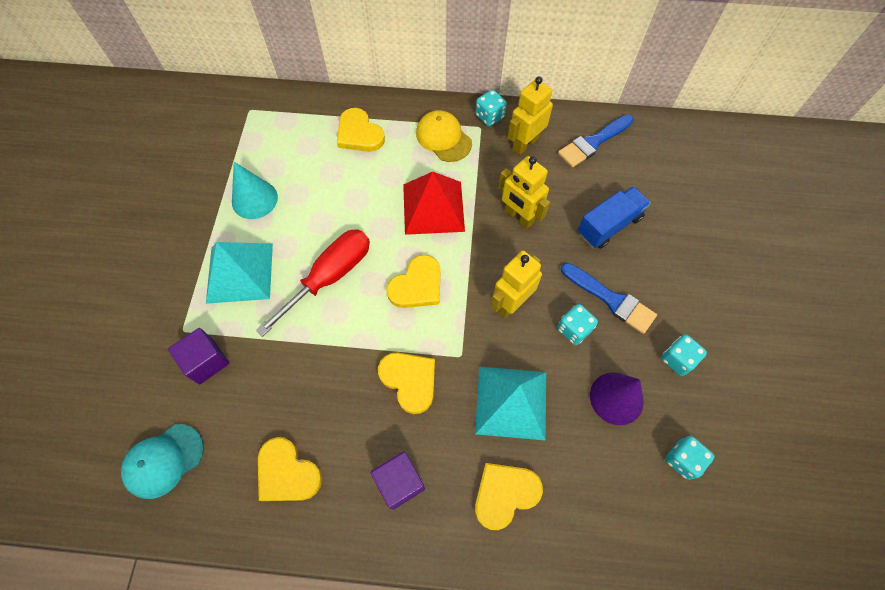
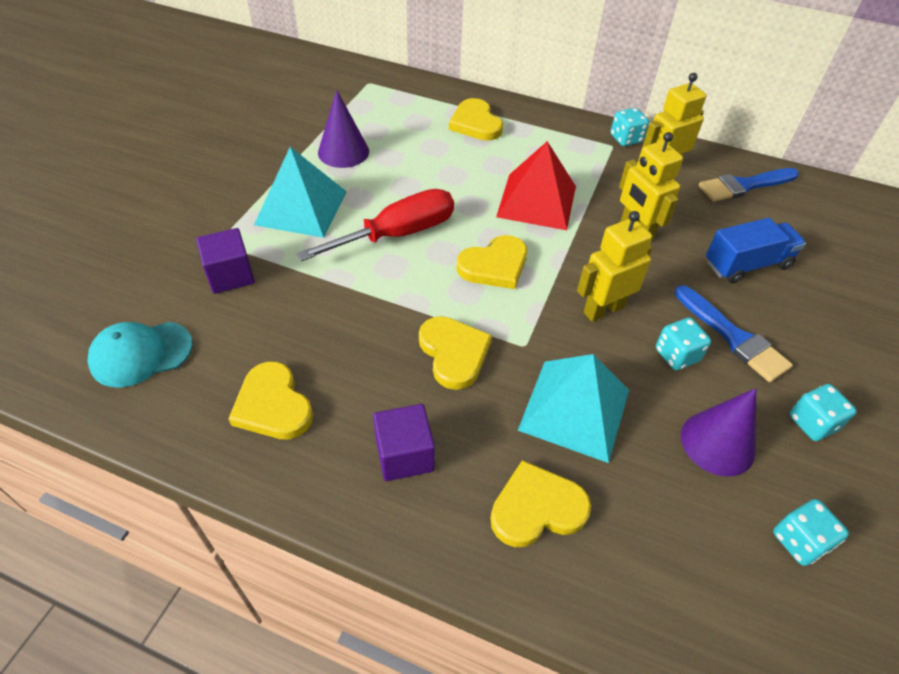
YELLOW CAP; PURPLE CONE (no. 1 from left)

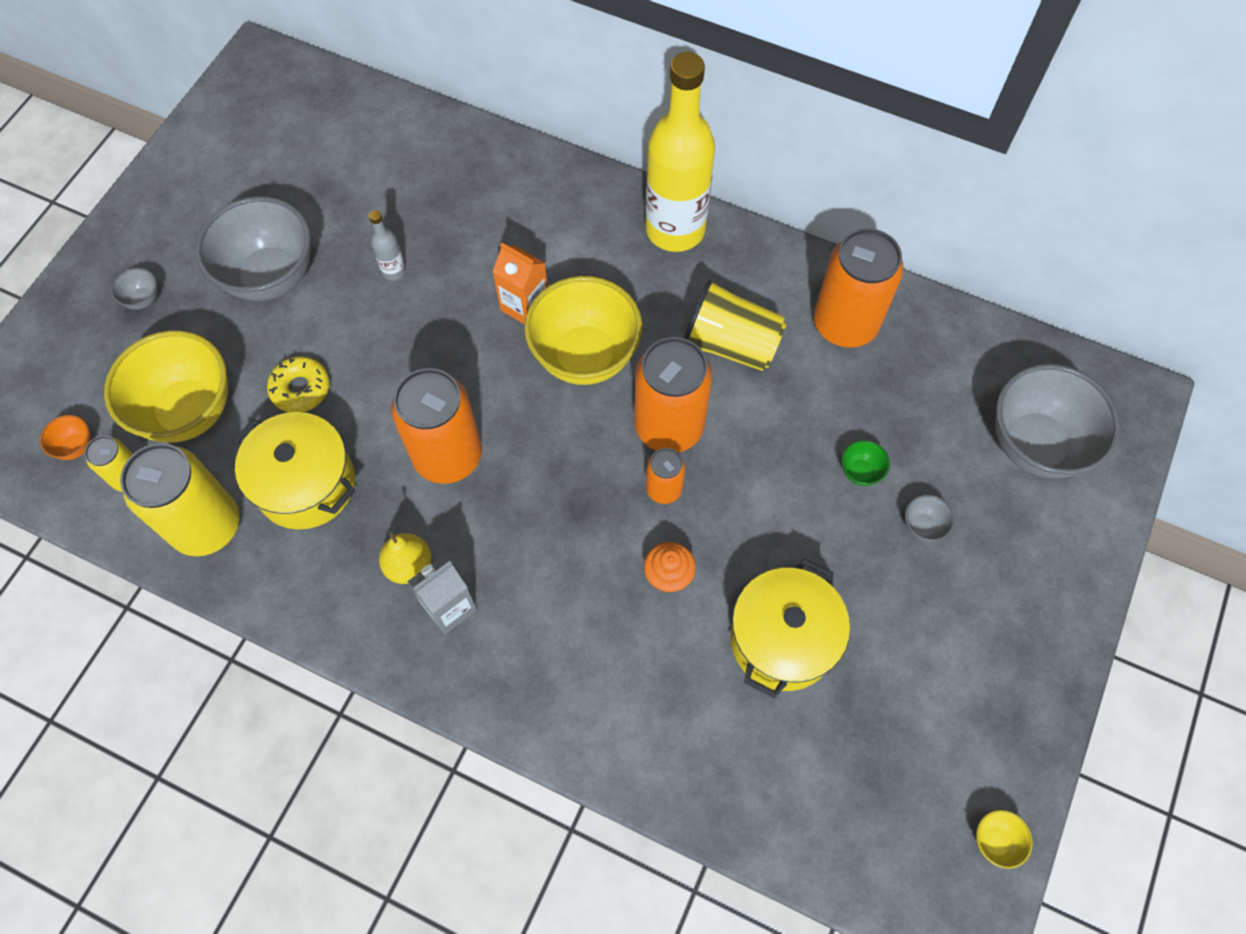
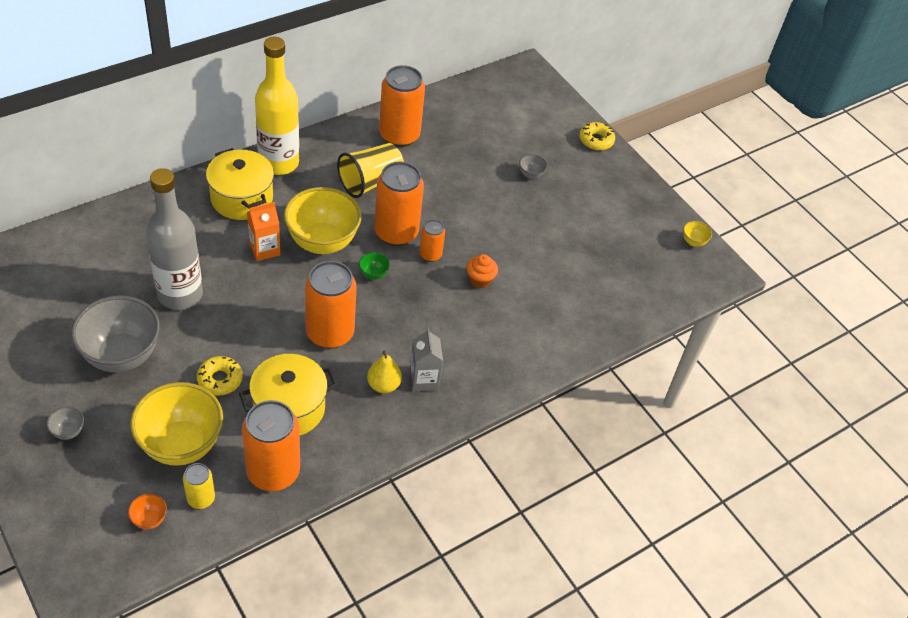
GREY BOTTLE; GREY BOWL (no. 4 from left in the first image); GREEN BOWL; ORANGE CAN (no. 1 from left); YELLOW POT (no. 1 from left); YELLOW DONUT (no. 2 from left)

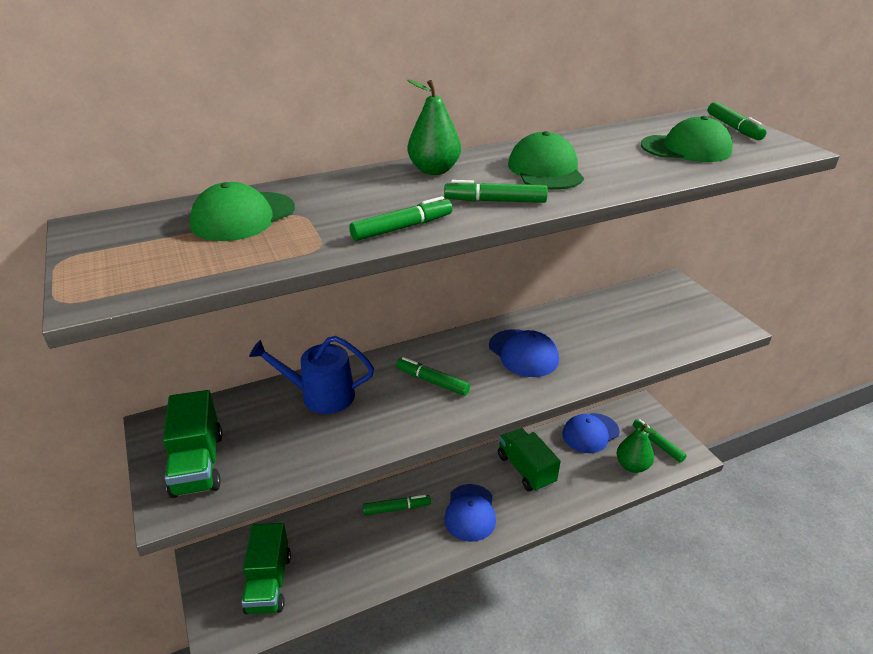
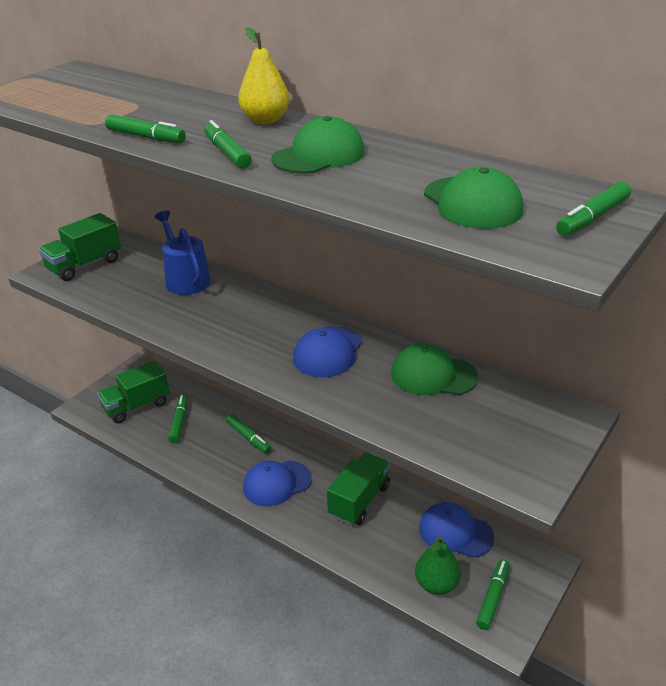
YELLOW PEAR; GREEN CAP (no. 2 from left); GREEN MARKER (no. 2 from left)

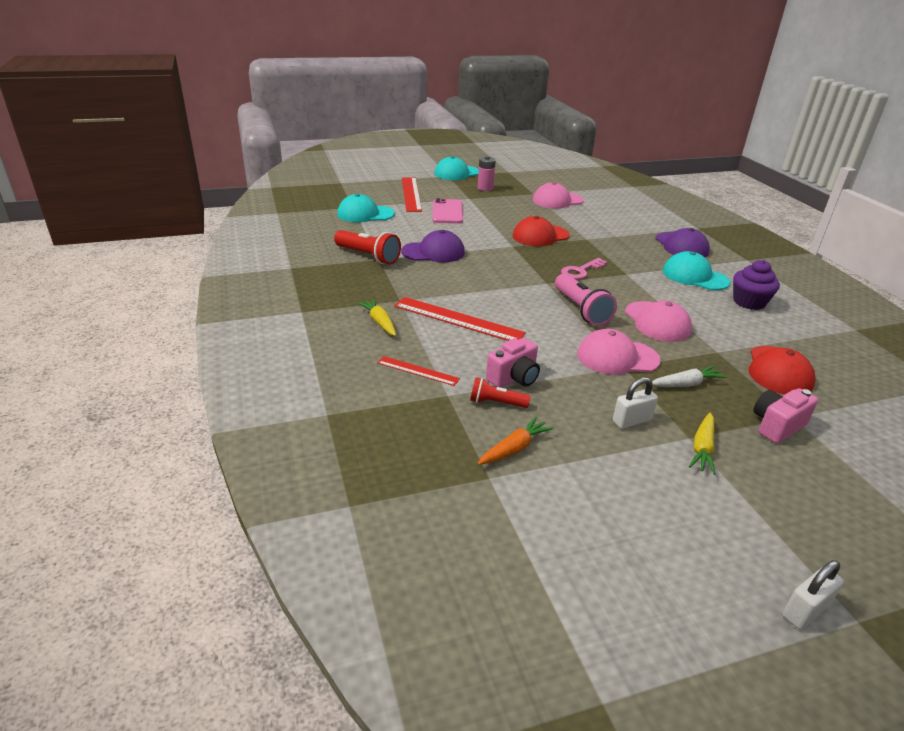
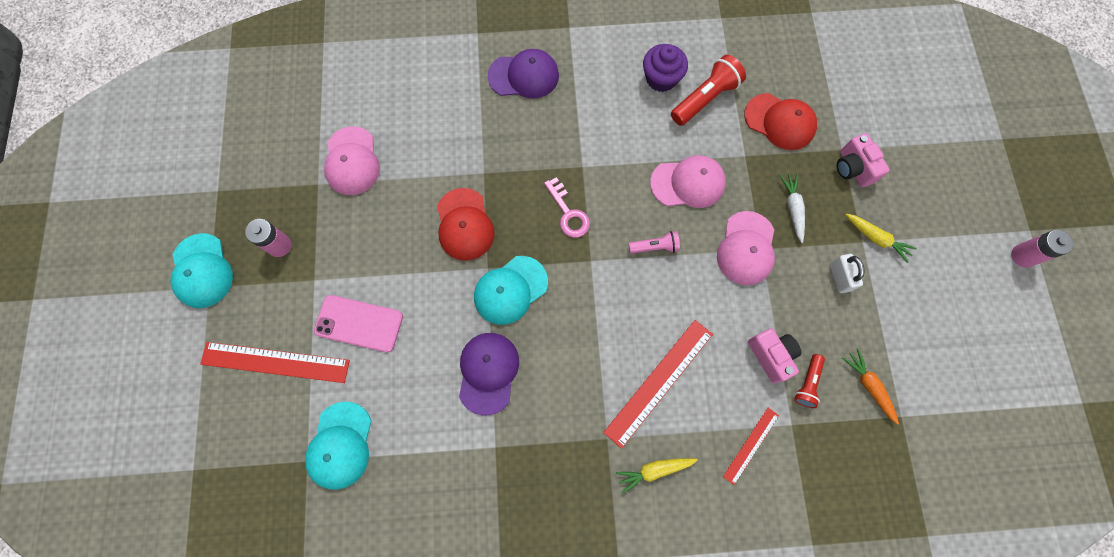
RED FLASHLIGHT (no. 1 from left); TURQUOISE CAP (no. 3 from left); PINK FLASHLIGHT; PINK BATTERY (no. 2 from left)

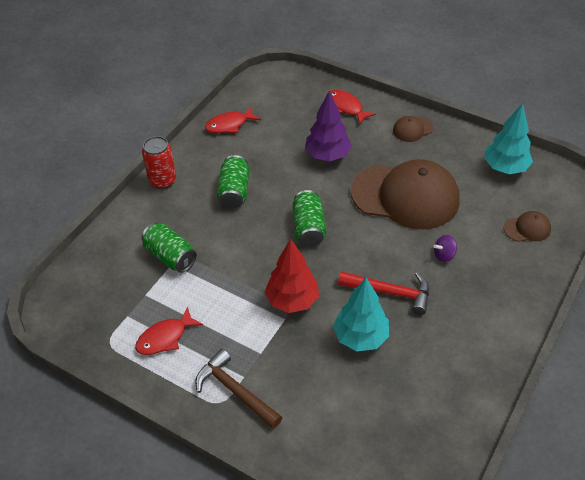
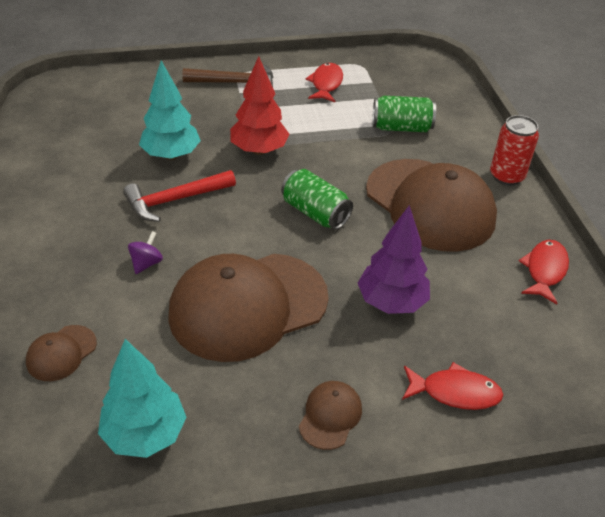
BROWN CAP (no. 4 from left)

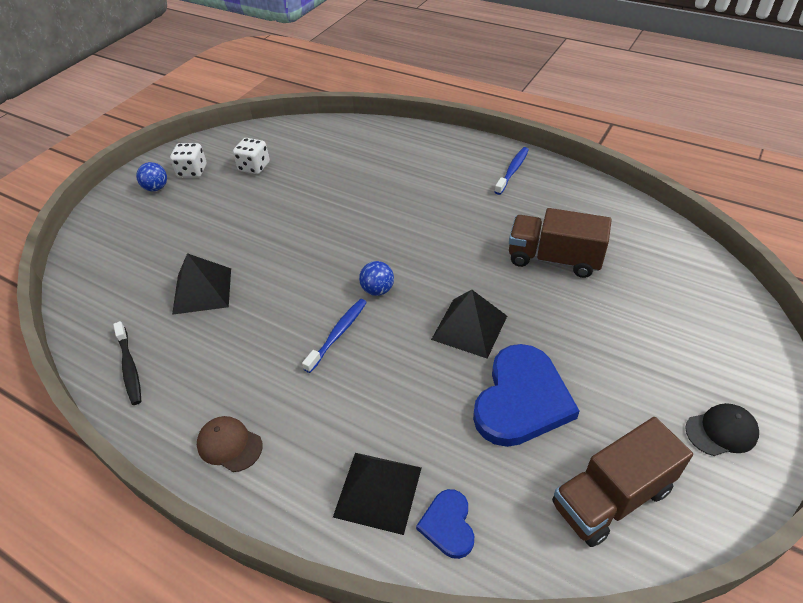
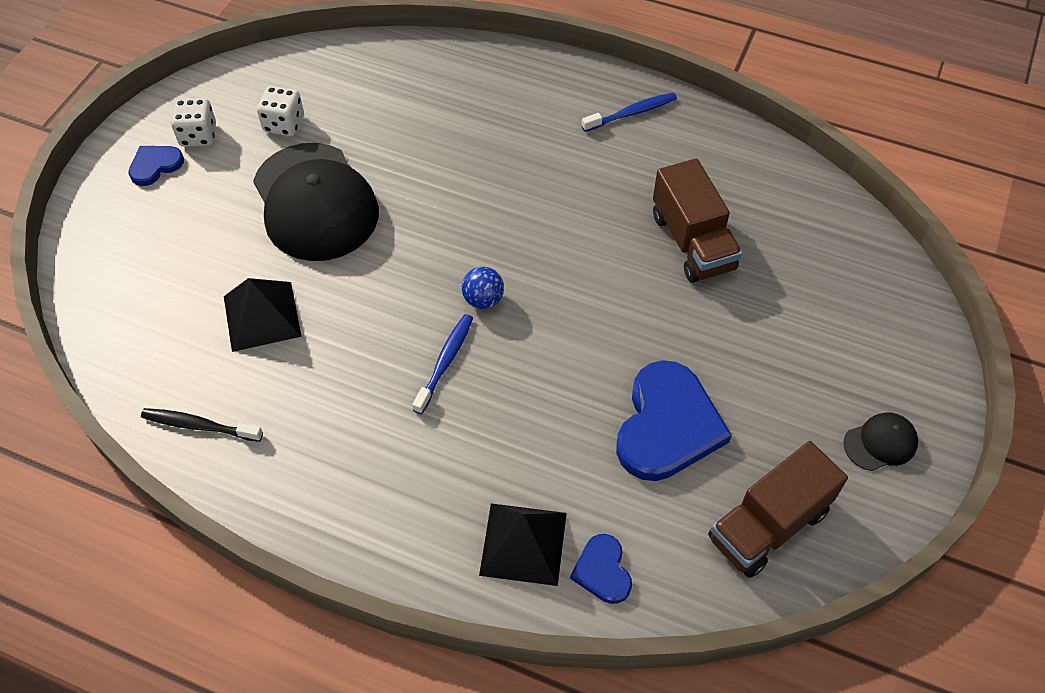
BLUE TOOTHBRUSH (no. 2 from left); BLUE HEART (no. 1 from left); BROWN TRUCK (no. 1 from left); BLACK PYRAMID (no. 3 from left in the first image); BLACK TOOTHBRUSH; BROWN CAP; BLACK CAP (no. 1 from left)

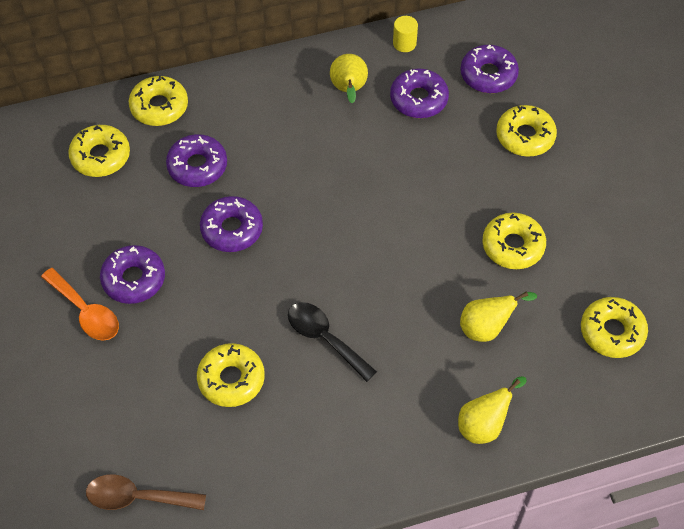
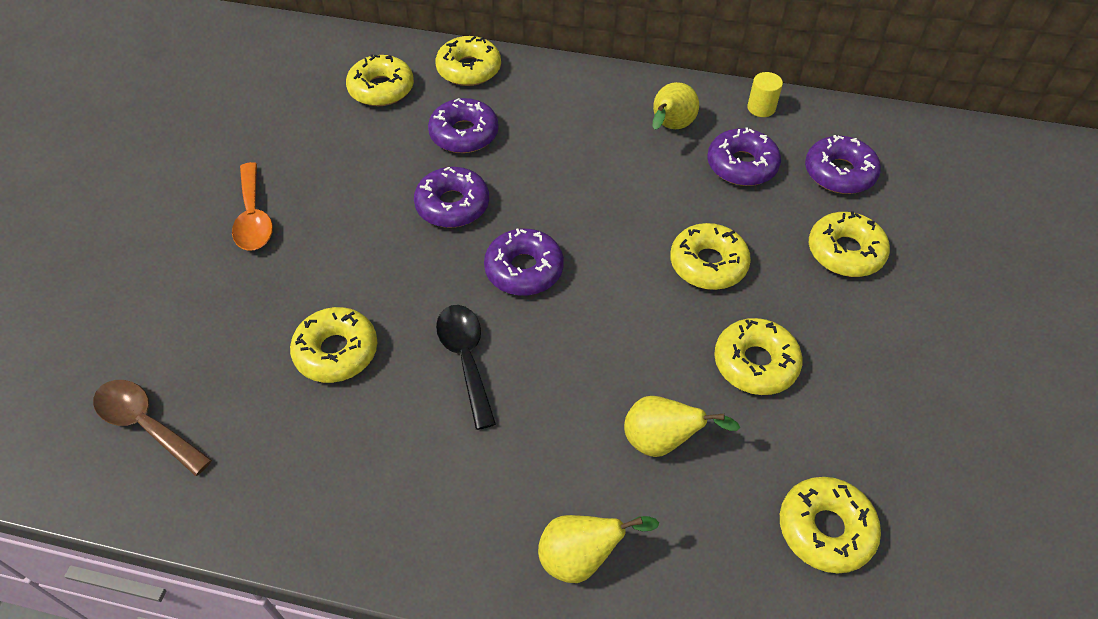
PURPLE DONUT (no. 3 from left); YELLOW DONUT (no. 4 from left)

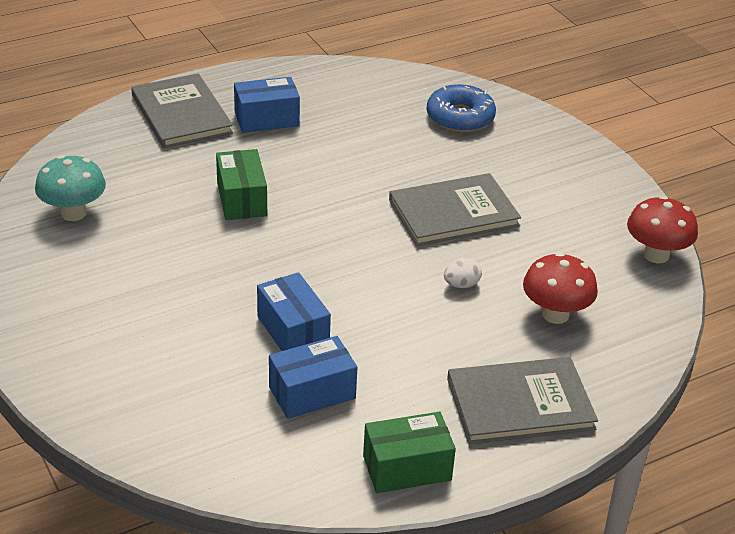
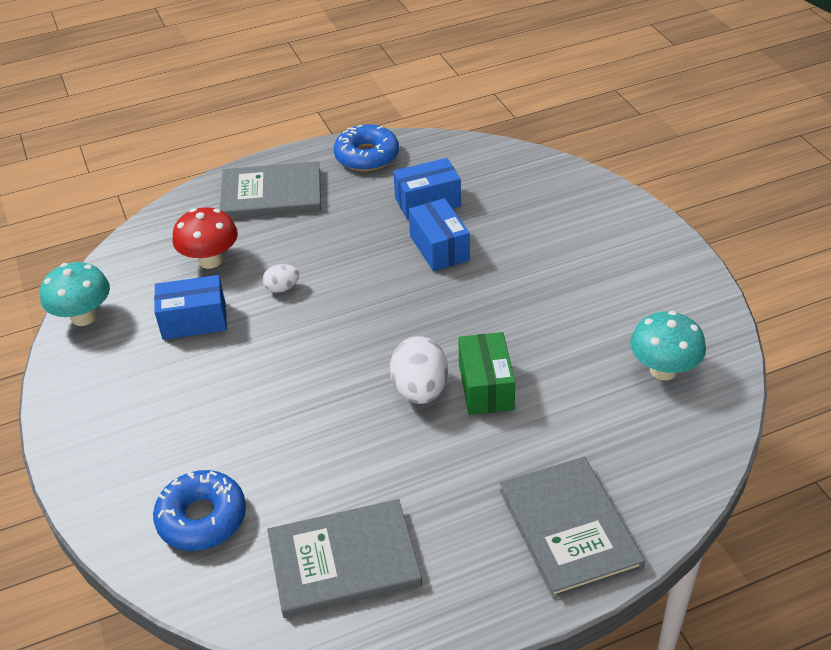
BLUE BOX (no. 1 from left); GREY BOOK (no. 2 from left); TURQUOISE MUSHROOM (no. 1 from left); BLUE DONUT (no. 2 from left); WHITE EGG (no. 2 from left)

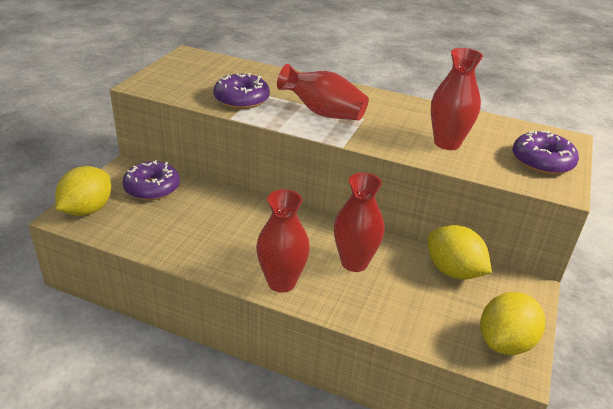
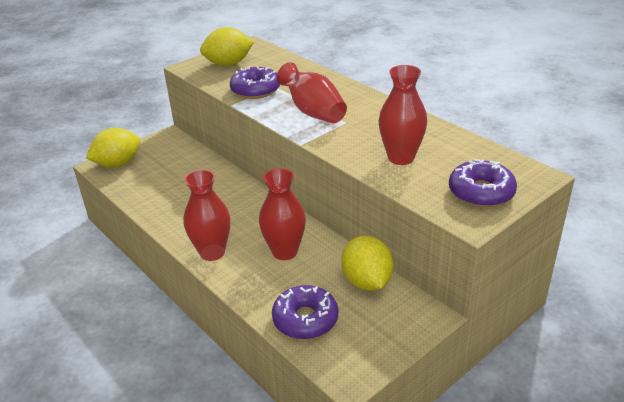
PURPLE DONUT (no. 2 from left); YELLOW LEMON (no. 2 from left)

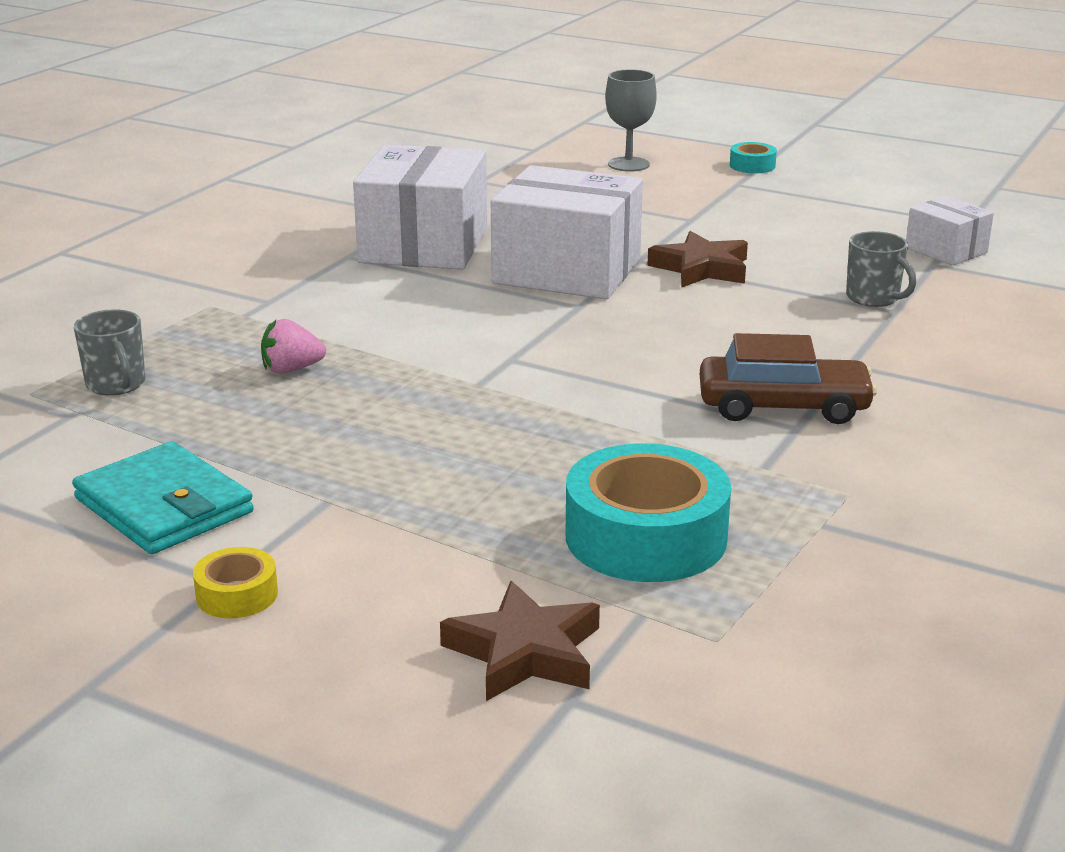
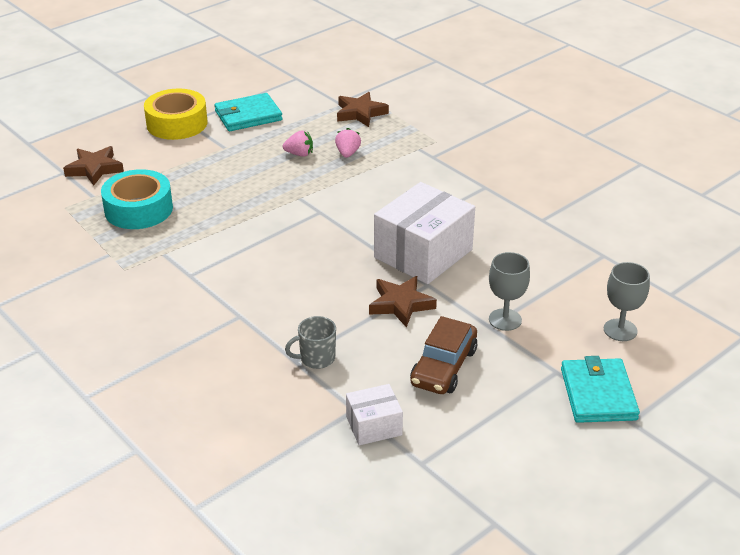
TURQUOISE WALLET (no. 2 from left); WHITE BOX (no. 1 from left in the first image); BROWN STAR (no. 2 from left); BROWN CAR; YELLOW TAPE; PINK STRAWBERRY (no. 1 from left); GREY GOBLET (no. 1 from left)

